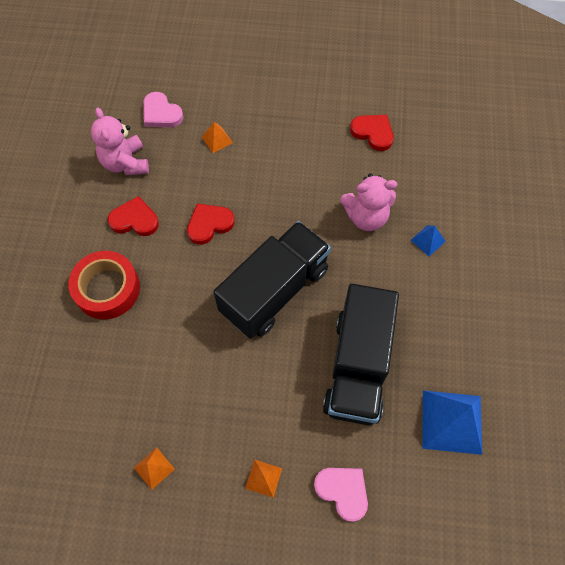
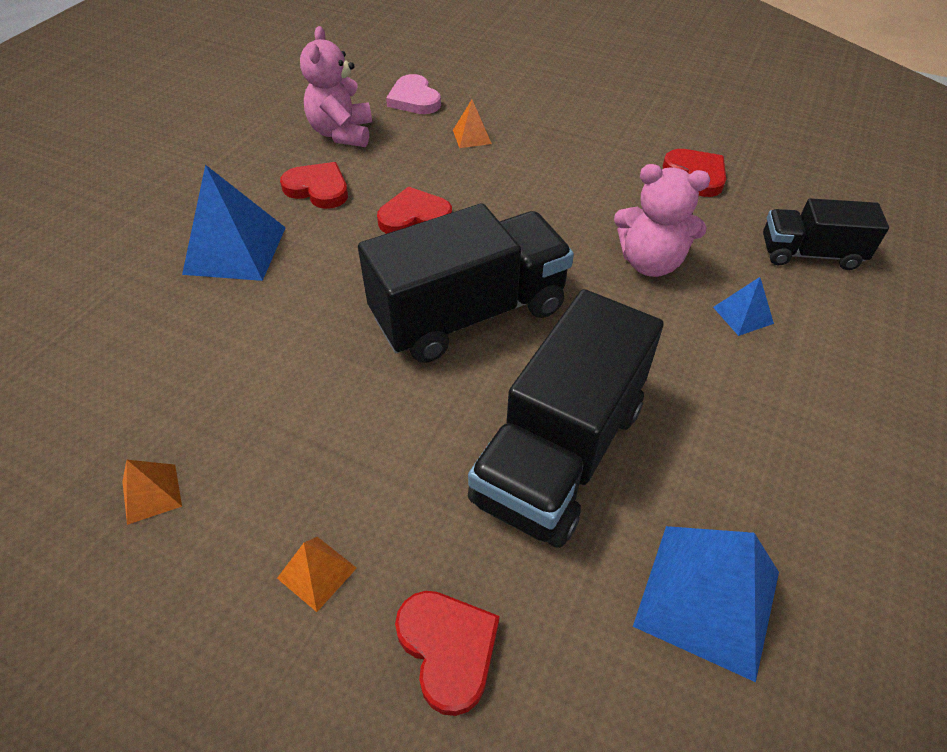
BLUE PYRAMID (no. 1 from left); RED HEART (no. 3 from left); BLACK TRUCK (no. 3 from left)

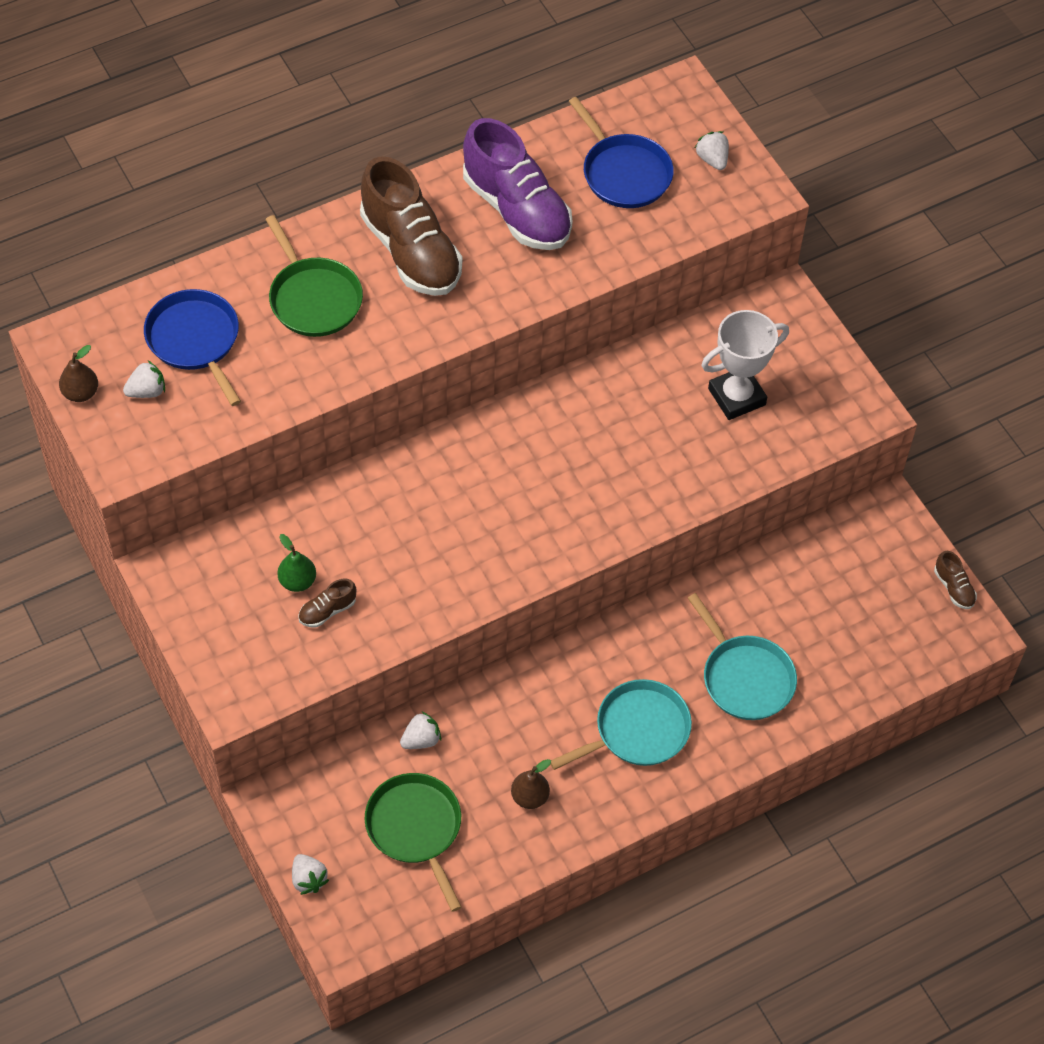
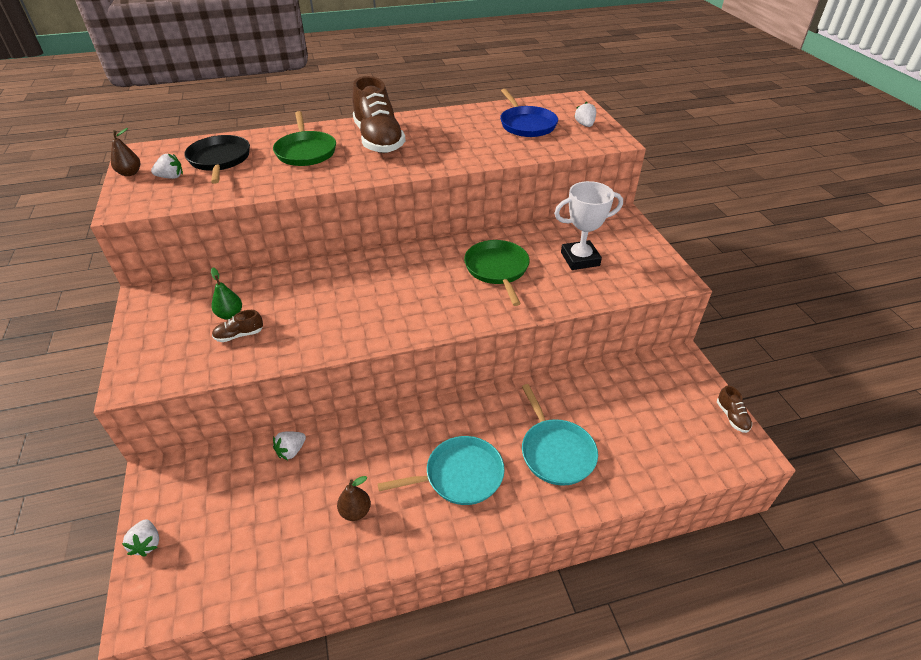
PURPLE SHOE; BLACK PAN; WHITE STRAWBERRY (no. 3 from left); GREEN PAN (no. 2 from left)

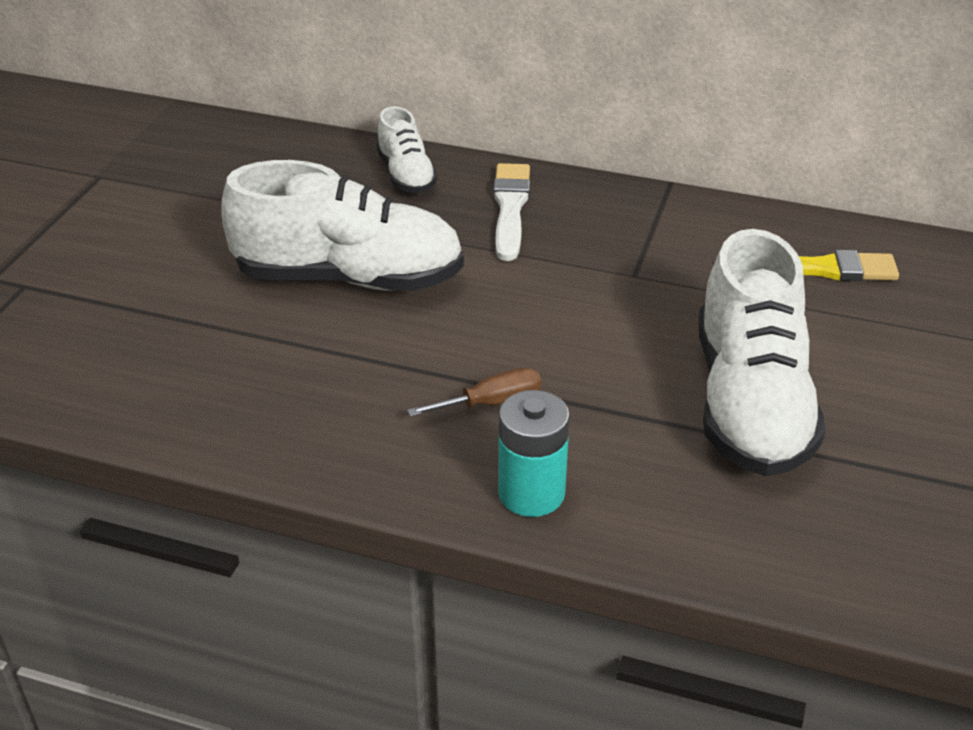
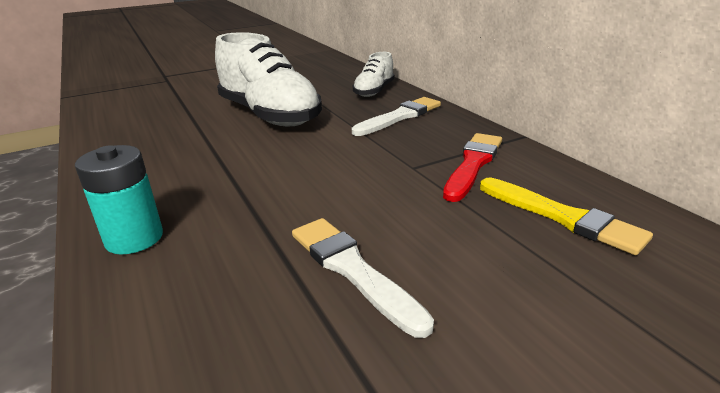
WHITE BRUSH (no. 1 from left); BROWN SCREWDRIVER; RED BRUSH

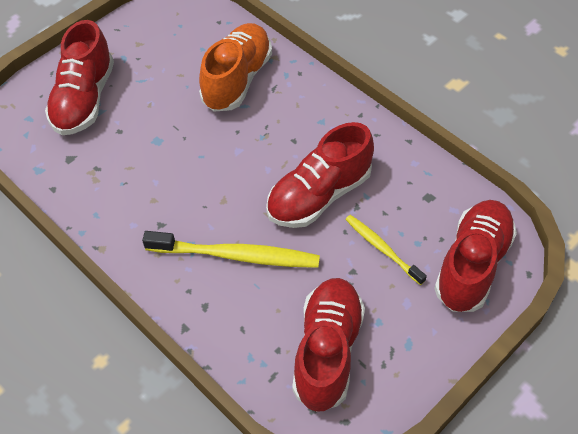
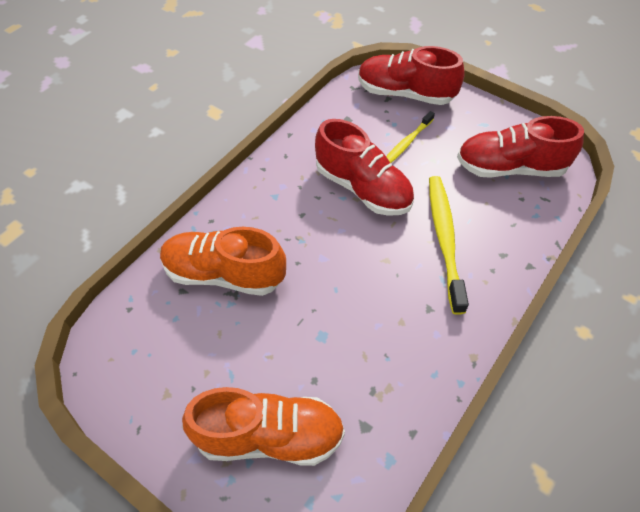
ORANGE SHOE (no. 2 from left)

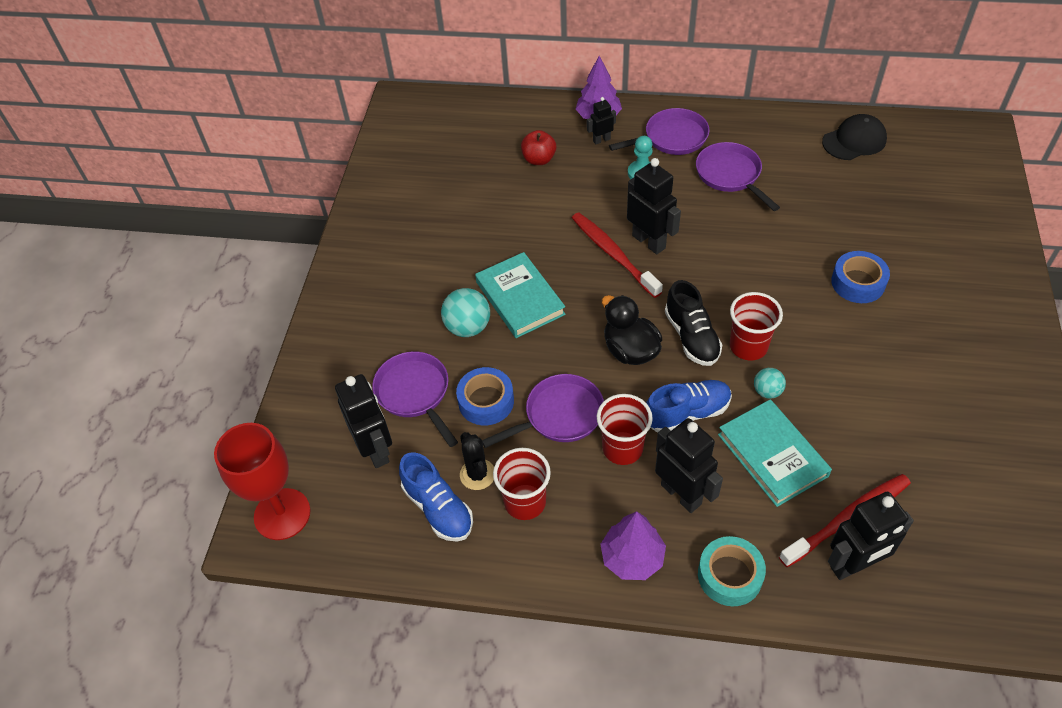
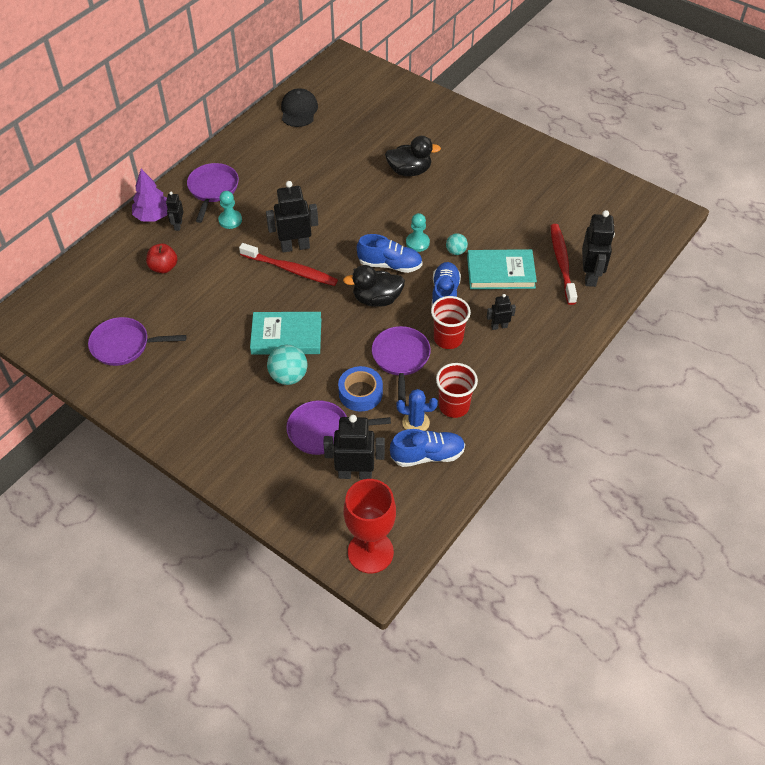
PURPLE PAN (no. 1 from left); RED TOOTHBRUSH (no. 1 from left); BLACK DUCK (no. 2 from left); BLUE SHOE (no. 1 from left); TURQUOISE PAWN (no. 2 from left); BLACK ROBOT (no. 4 from left); BLUE CACTUS; PURPLE TREE (no. 2 from left in the first image); TURQUOISE TAPE

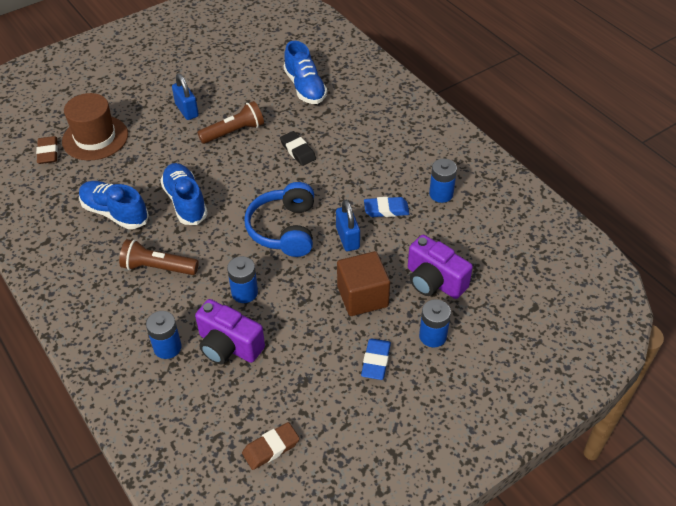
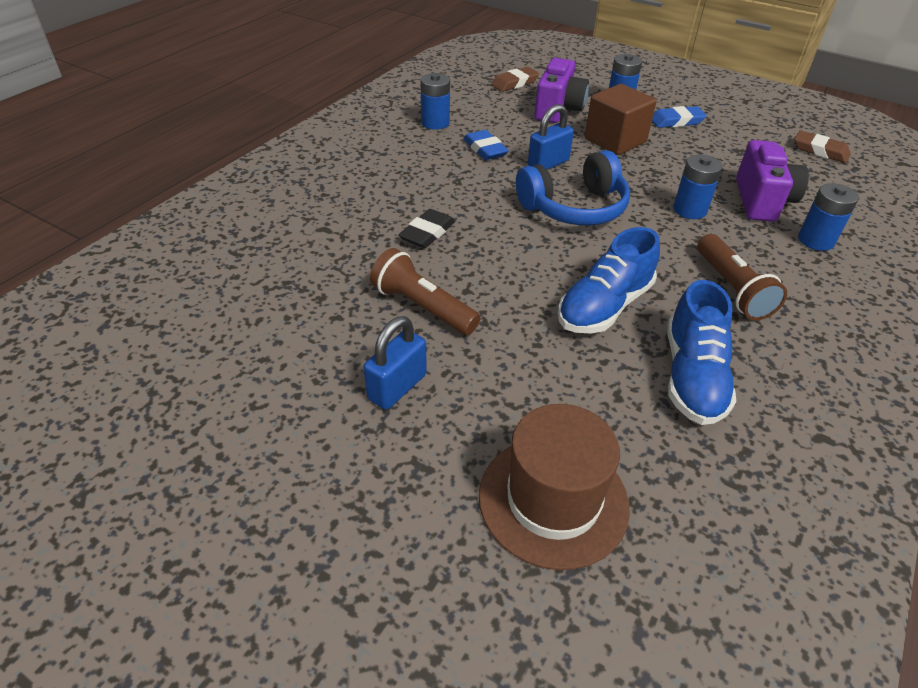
BLUE SHOE (no. 3 from left in the first image); BROWN ERASER (no. 1 from left)

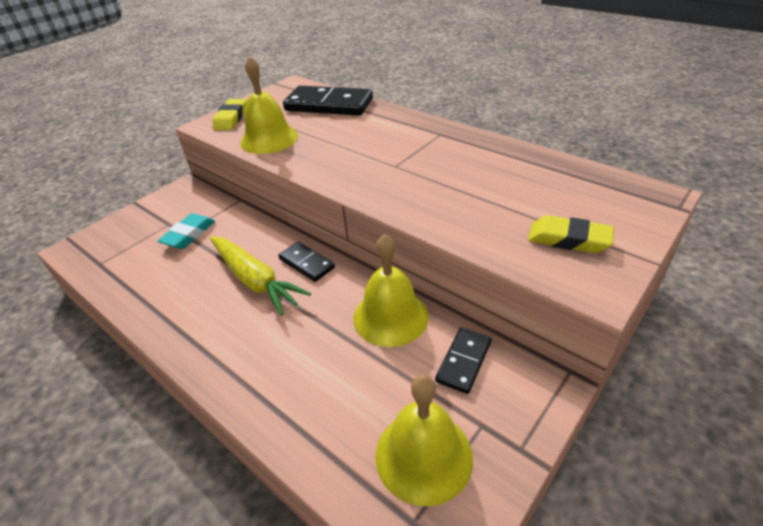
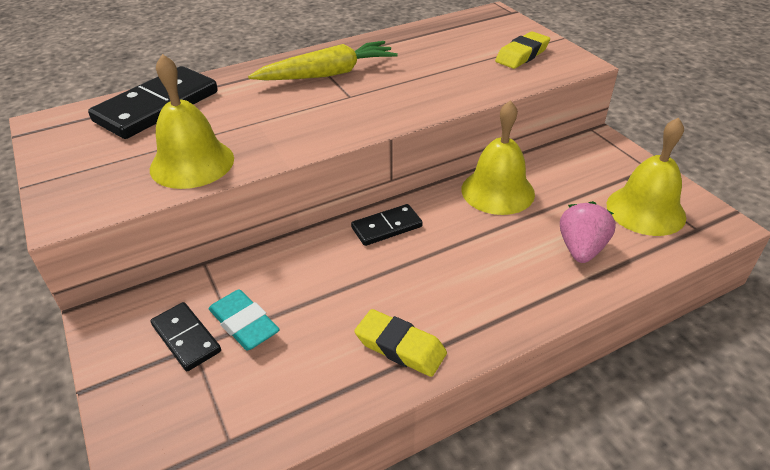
YELLOW ERASER (no. 1 from left); YELLOW CARROT; BLACK DOMINO (no. 2 from left); PINK STRAWBERRY

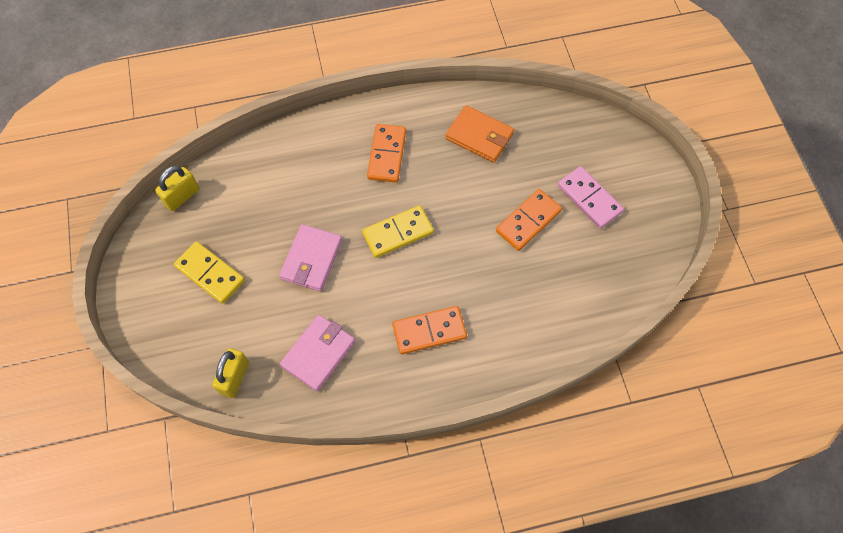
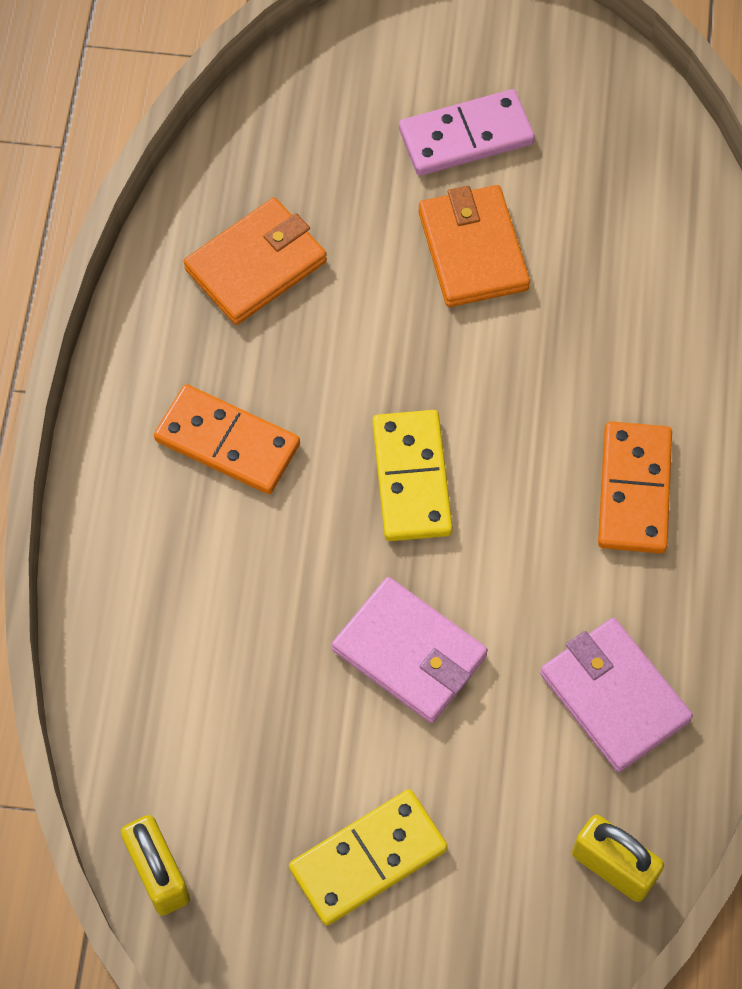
ORANGE WALLET (no. 2 from left)

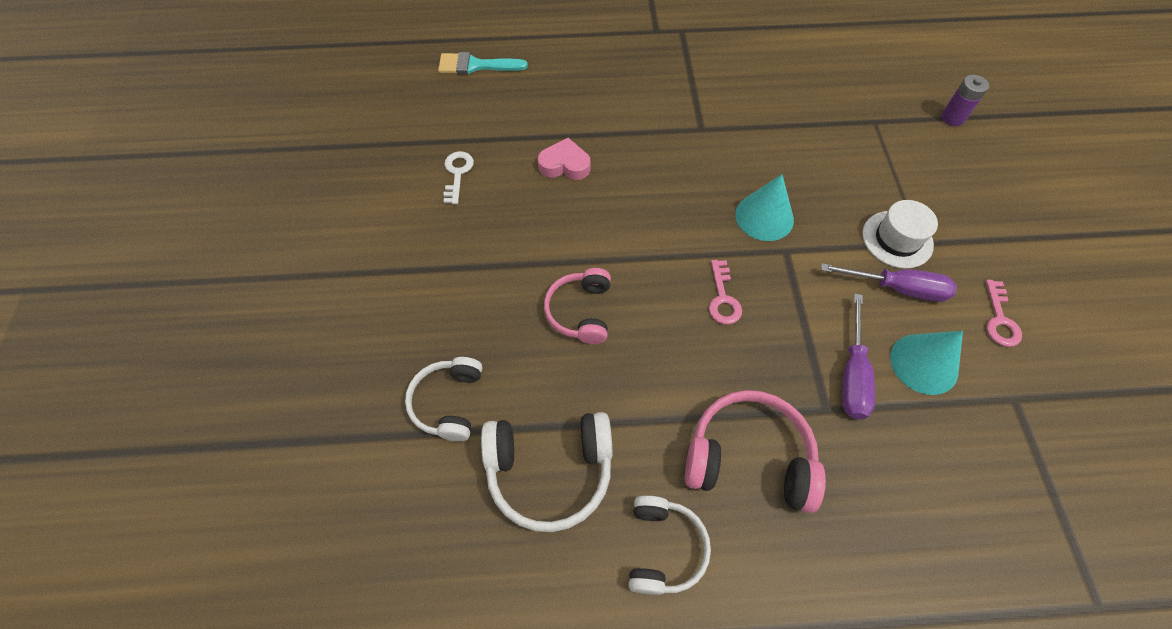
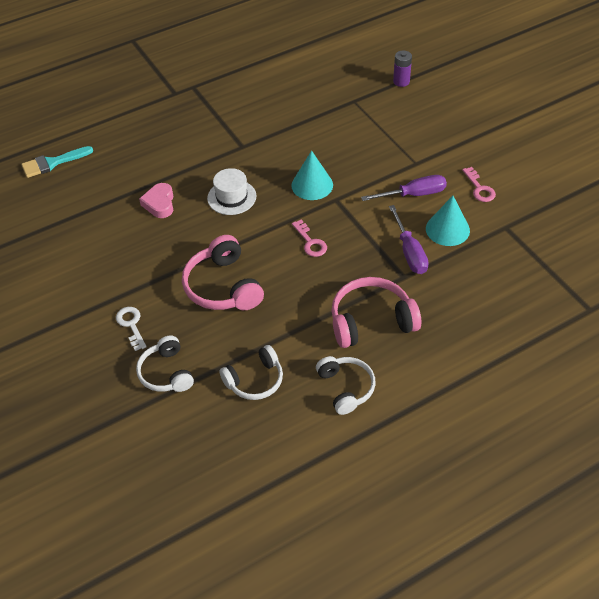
PINK HEART; WHITE KEY; WHITE HAT; PINK HEADPHONES (no. 1 from left); WHITE HEADPHONES (no. 2 from left)

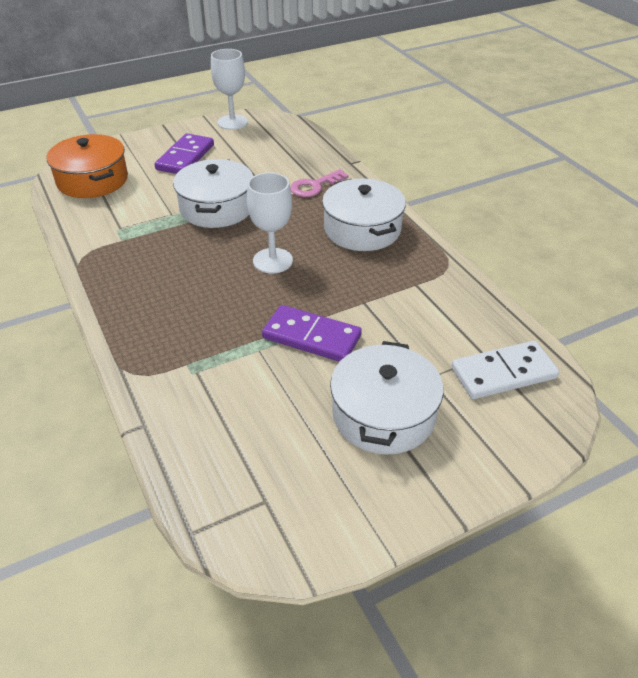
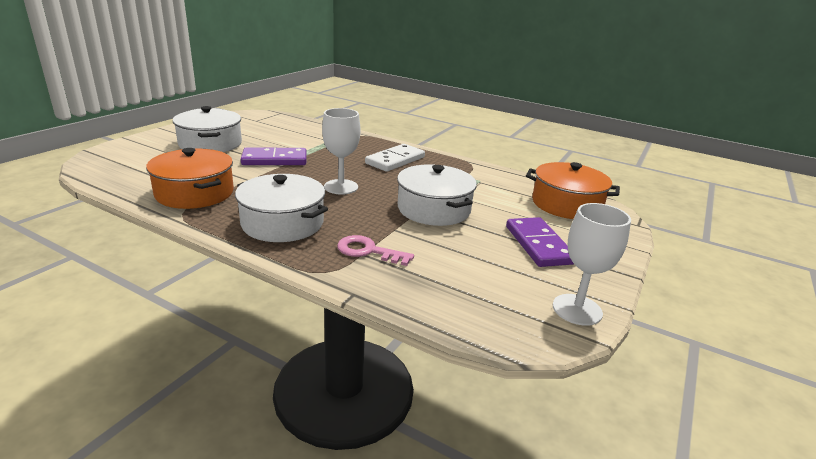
PINK KEY; WHITE DOMINO; ORANGE POT (no. 1 from left)

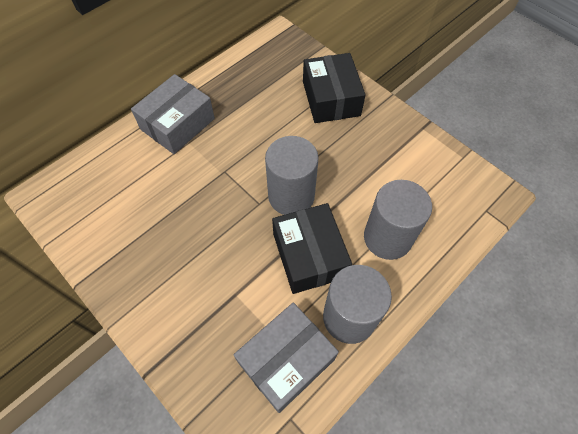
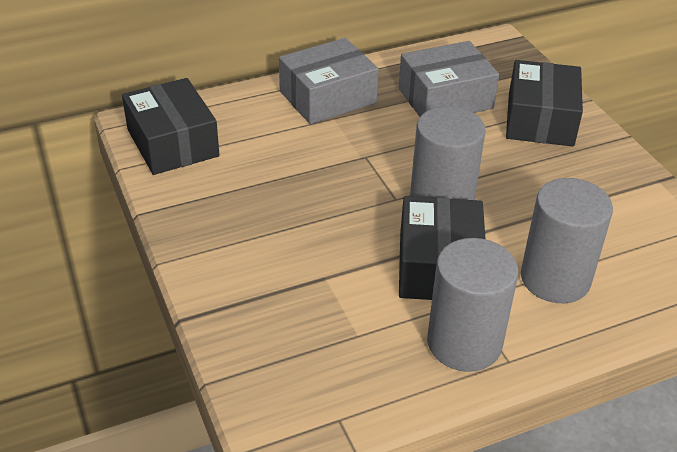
GREY BOX (no. 2 from left); BLACK BOX (no. 1 from left)

